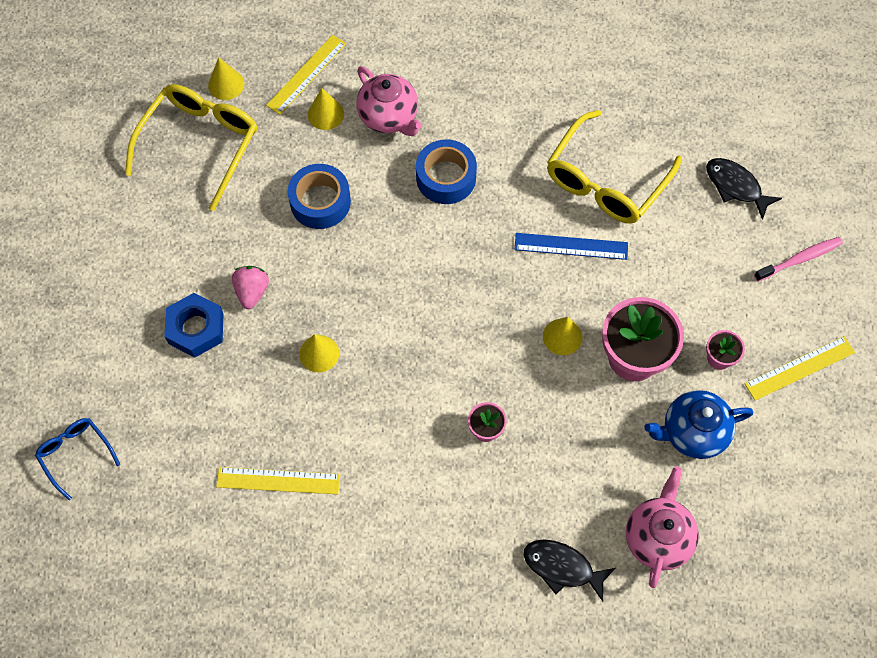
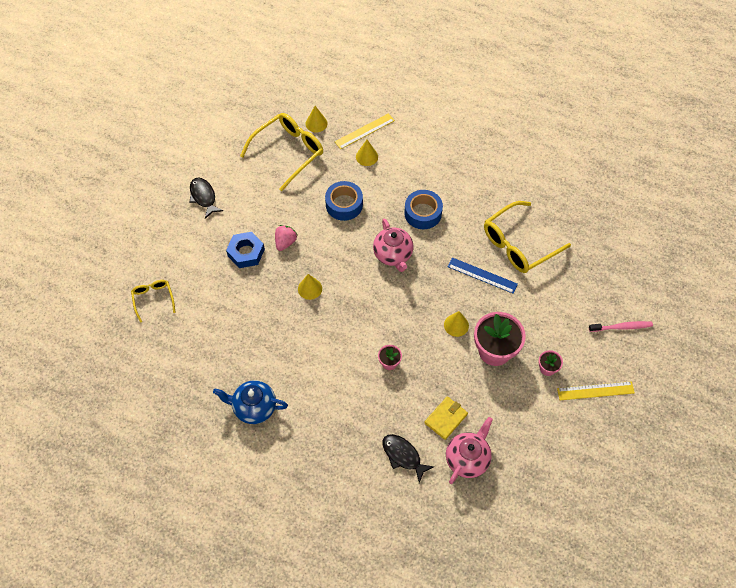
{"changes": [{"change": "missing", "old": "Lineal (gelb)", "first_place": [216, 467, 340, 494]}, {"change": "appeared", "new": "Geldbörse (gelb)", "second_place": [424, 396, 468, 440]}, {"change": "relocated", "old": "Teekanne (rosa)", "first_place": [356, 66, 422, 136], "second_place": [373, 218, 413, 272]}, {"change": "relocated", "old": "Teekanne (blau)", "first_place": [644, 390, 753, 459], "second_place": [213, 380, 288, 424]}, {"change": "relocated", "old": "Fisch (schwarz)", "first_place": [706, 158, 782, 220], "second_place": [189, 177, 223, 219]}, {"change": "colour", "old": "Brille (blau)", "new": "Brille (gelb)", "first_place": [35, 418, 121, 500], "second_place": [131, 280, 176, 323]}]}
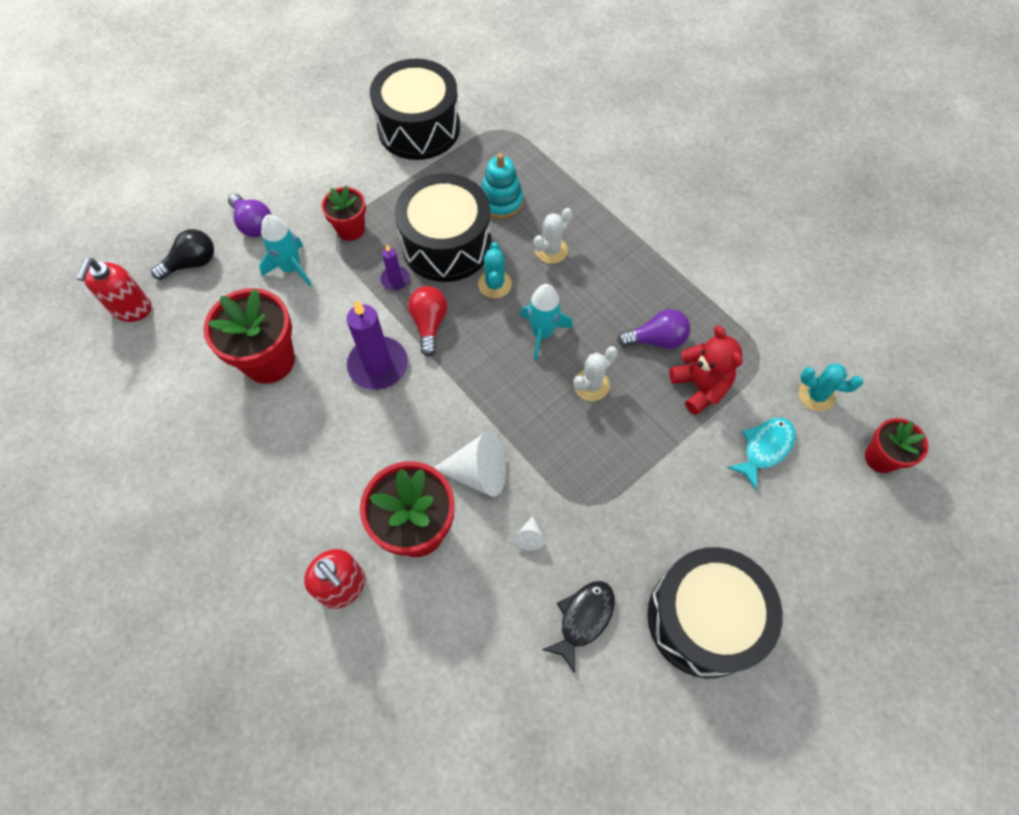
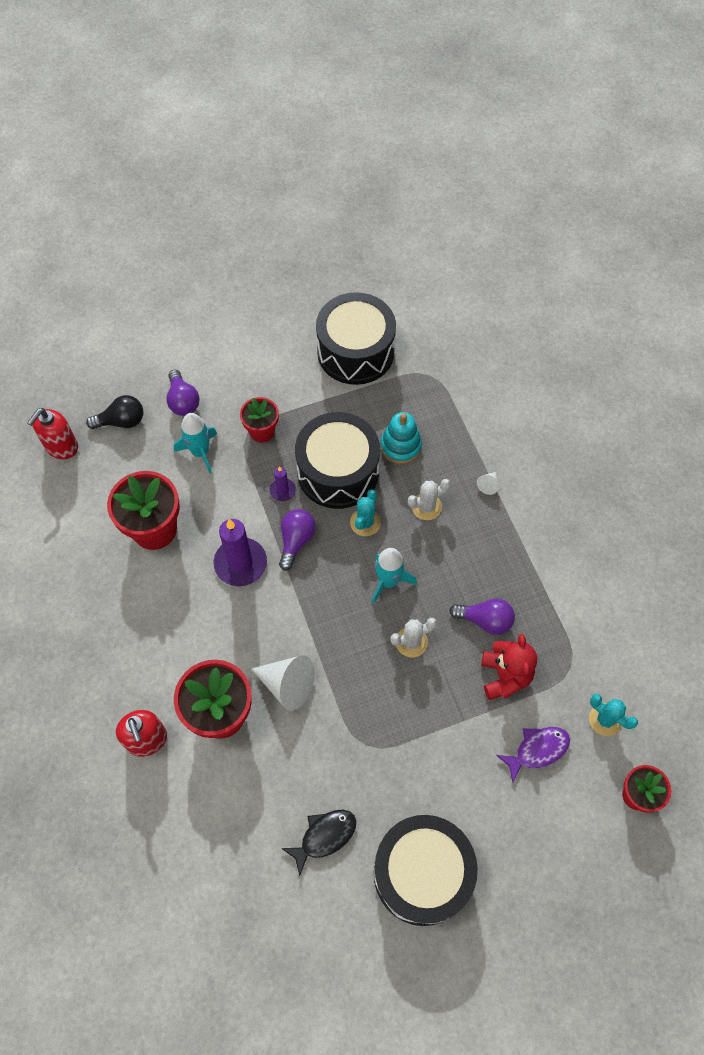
{"changes": [{"change": "relocated", "old": "Kegel (weiß)", "first_place": [514, 516, 545, 550], "second_place": [477, 472, 499, 495]}, {"change": "colour", "old": "Glühbirne (rot)", "new": "Glühbirne (lila)", "first_place": [408, 286, 447, 357], "second_place": [279, 509, 316, 571]}, {"change": "colour", "old": "Fisch (türkis)", "new": "Fisch (lila)", "first_place": [727, 418, 796, 490], "second_place": [496, 727, 570, 783]}]}
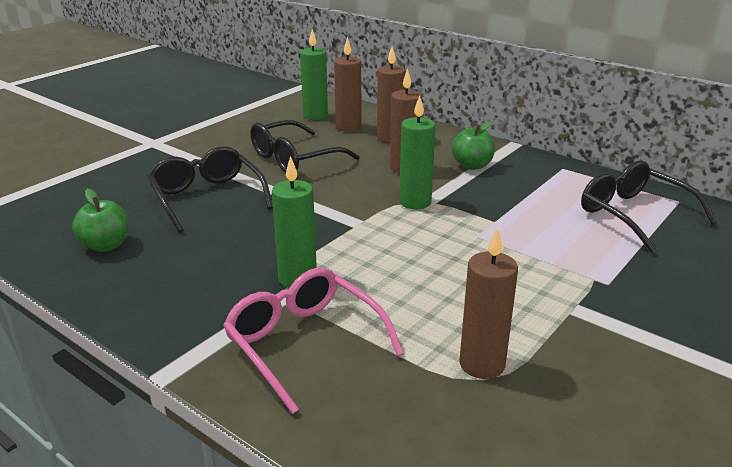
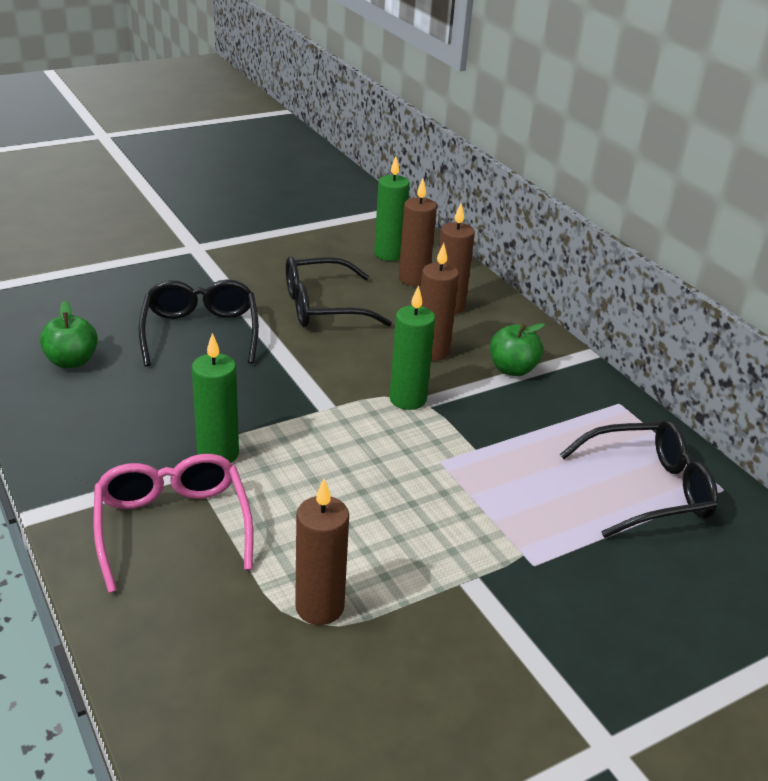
{"changes": [{"change": "spun", "old": "Brille (schwarz)", "first_place": [581, 160, 717, 253], "second_place": [560, 420, 718, 538], "degrees": 90}]}
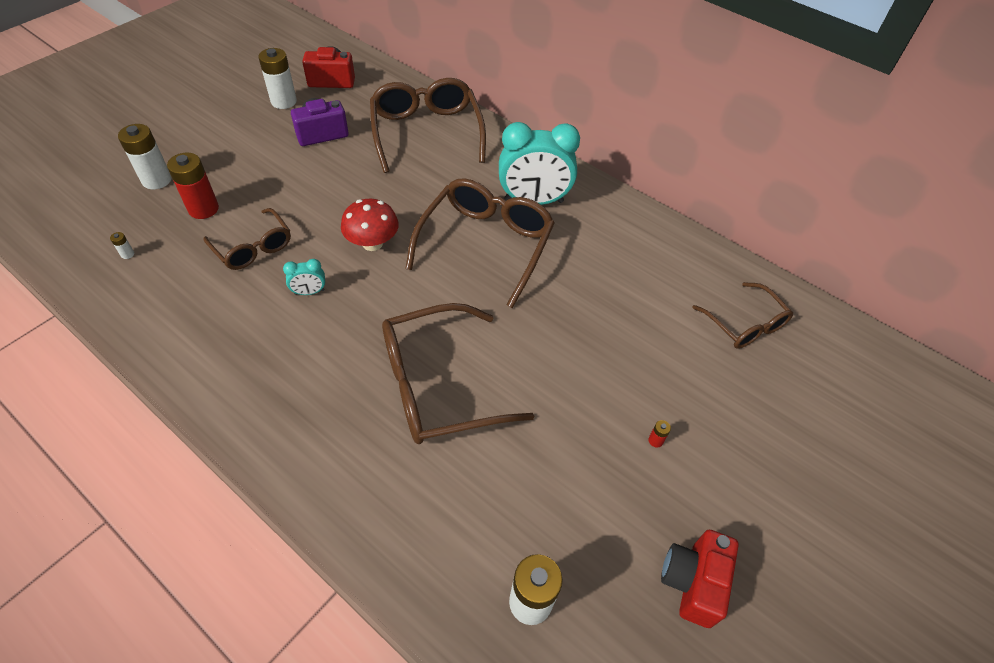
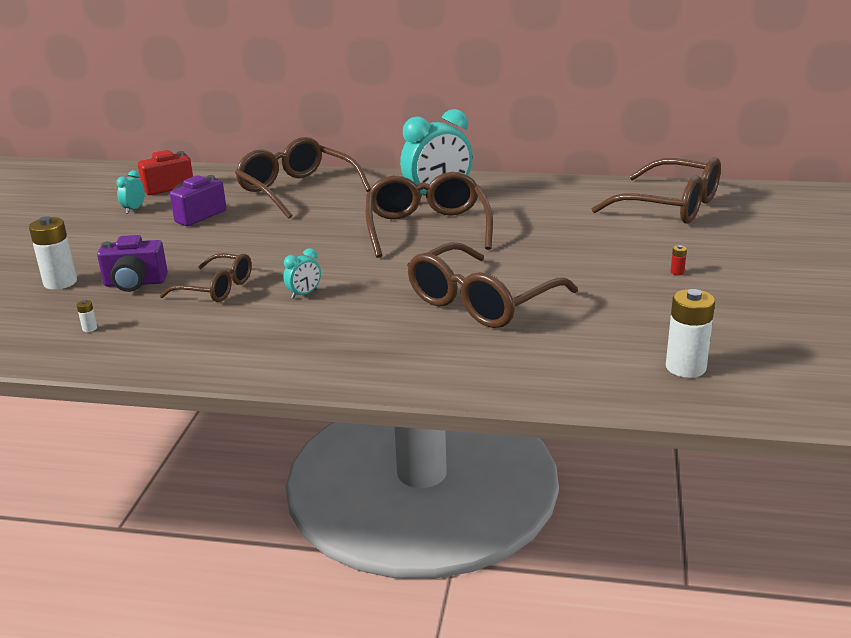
{"changes": [{"change": "missing", "old": "Pilz (rot)", "first_place": [341, 199, 399, 251]}, {"change": "missing", "old": "Kamera (rot)", "first_place": [661, 530, 739, 628]}, {"change": "exchanged", "old": "Batterie (rot)", "new": "Kamera (lila)", "first_place": [167, 152, 219, 219], "second_place": [97, 235, 168, 292]}, {"change": "exchanged", "old": "Batterie (weiß)", "new": "Wecker (türkis)", "first_place": [259, 48, 297, 109], "second_place": [116, 170, 145, 213]}, {"change": "size", "old": "Brille (braun)", "first_place": [692, 282, 793, 349], "second_place": [591, 157, 721, 224], "factor": 1.71}]}
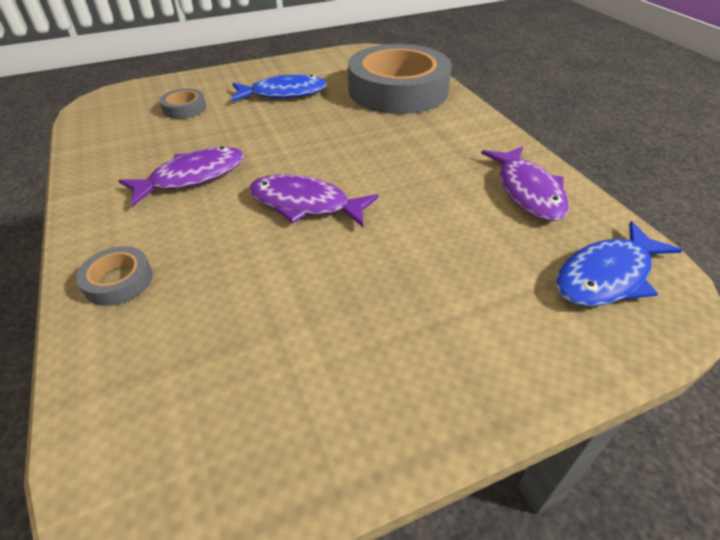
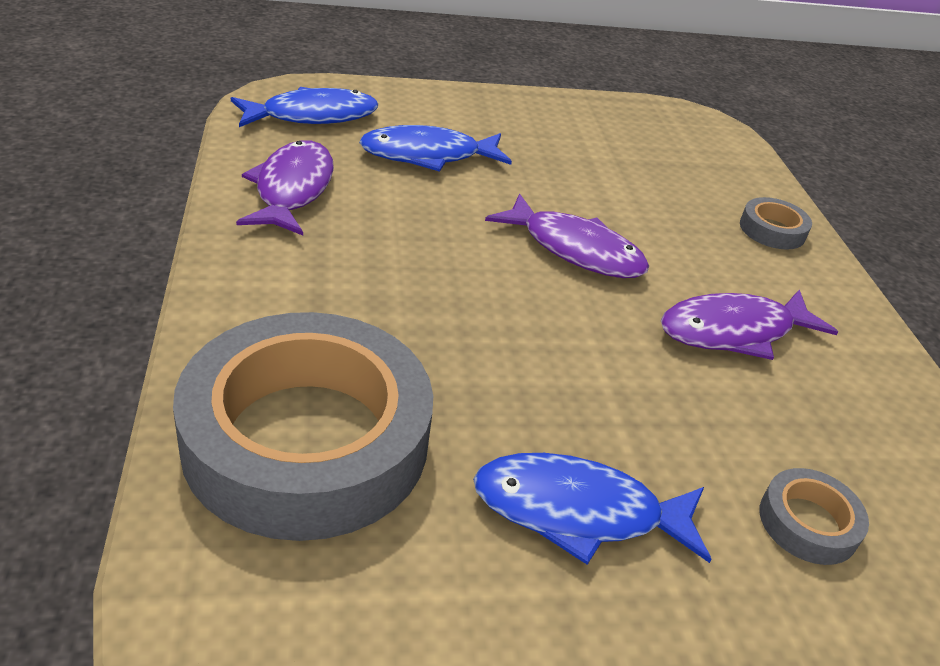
{"changes": [{"change": "appeared", "new": "Fisch (blau)", "second_place": [359, 125, 512, 172]}]}
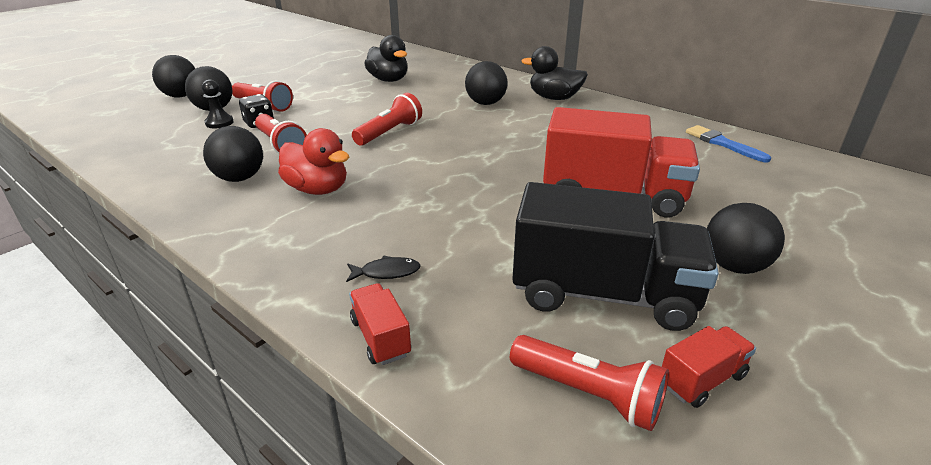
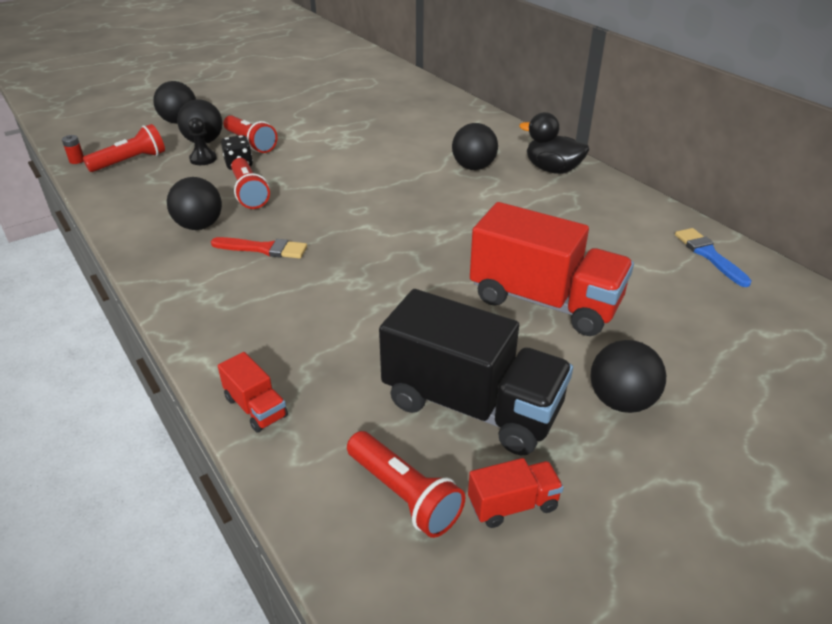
{"changes": [{"change": "missing", "old": "Fisch (schwarz)", "first_place": [346, 256, 421, 282]}, {"change": "missing", "old": "Ente (schwarz)", "first_place": [365, 35, 407, 82]}, {"change": "appeared", "new": "Batterie (rot)", "second_place": [62, 135, 84, 164]}, {"change": "relocated", "old": "Taschenlampe (rot)", "first_place": [352, 93, 422, 146], "second_place": [83, 124, 165, 172]}, {"change": "exchanged", "old": "Ente (rot)", "new": "Pinsel (rot)", "first_place": [278, 128, 349, 195], "second_place": [211, 237, 307, 259]}, {"change": "spun", "old": "Lastwagen (rot)", "first_place": [349, 283, 411, 365], "second_place": [218, 352, 288, 433], "degrees": 150}]}
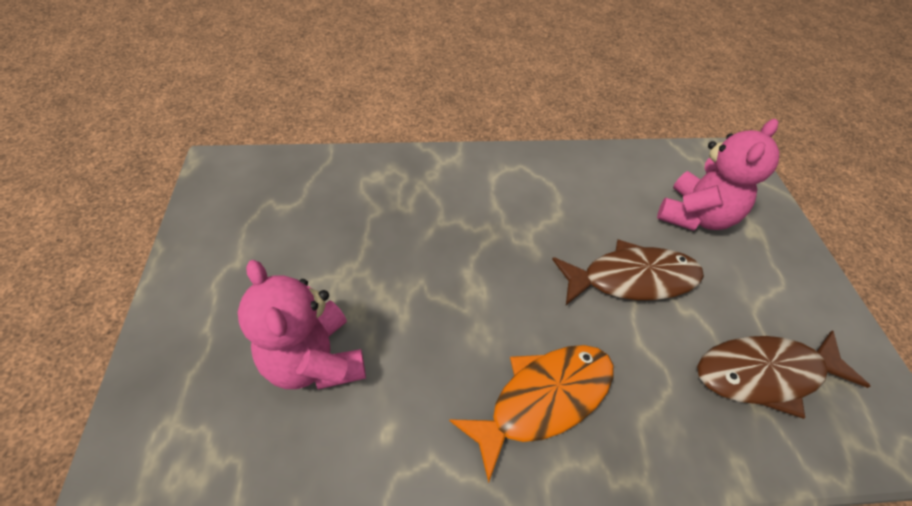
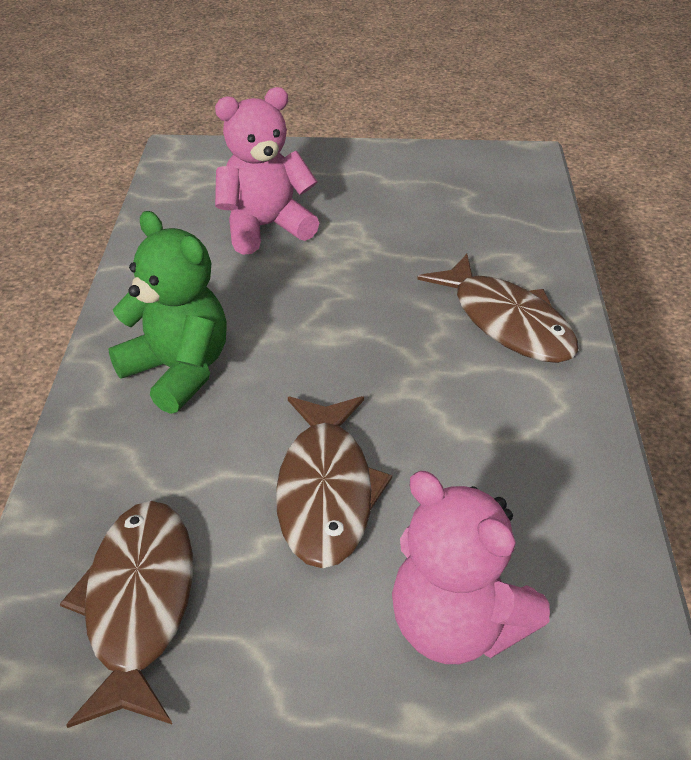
{"changes": [{"change": "appeared", "new": "Fisch (braun)", "second_place": [417, 254, 578, 363]}, {"change": "exchanged", "old": "Fisch (orange)", "new": "Teddybär (grün)", "first_place": [449, 345, 614, 483], "second_place": [108, 211, 227, 414]}]}
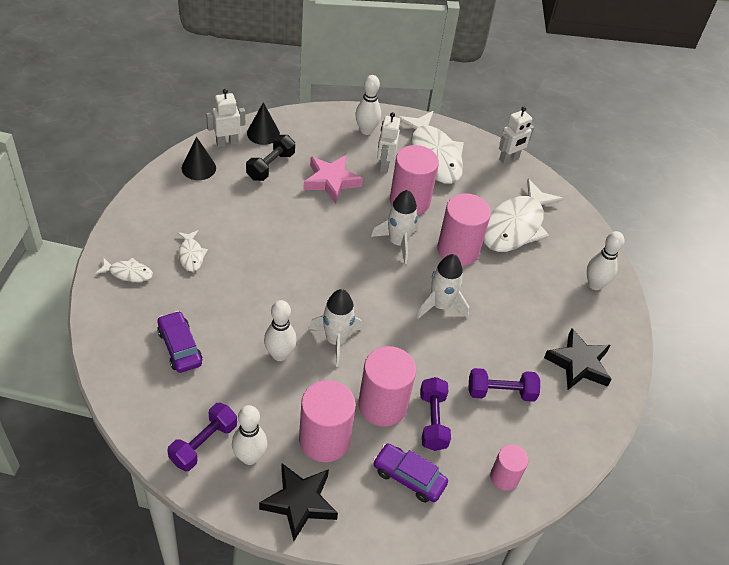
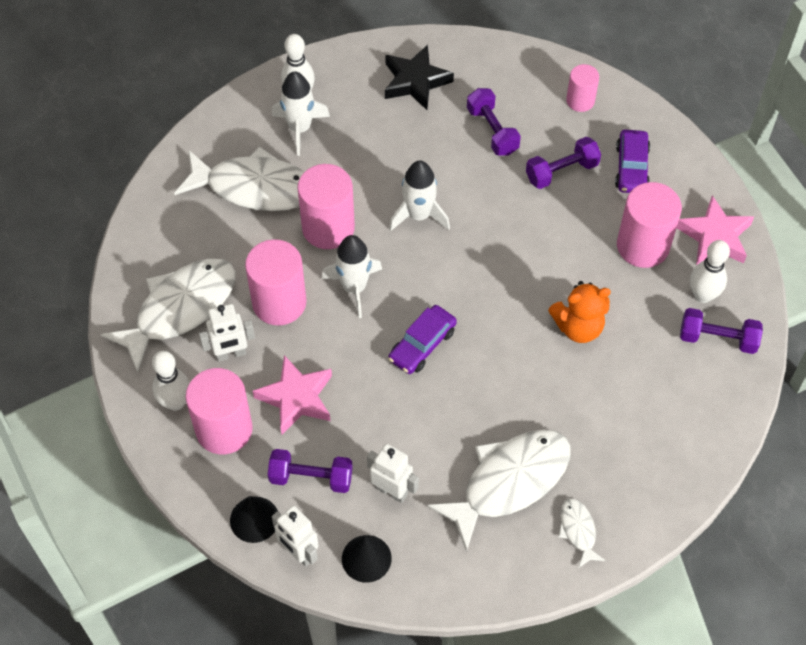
{"changes": [{"change": "relocated", "old": "Auto (lila)", "first_place": [157, 311, 203, 373], "second_place": [388, 305, 457, 374]}, {"change": "relocated", "old": "Rakete (weiß)", "first_place": [309, 289, 363, 367], "second_place": [272, 71, 330, 156]}, {"change": "relocated", "old": "Vollzylinder (rosa)", "first_place": [358, 346, 416, 427], "second_place": [186, 368, 253, 454]}, {"change": "relocated", "old": "Roboter (weiß)", "first_place": [499, 107, 534, 164], "second_place": [367, 444, 419, 503]}, {"change": "exchanged", "old": "Bowlingkegel (weiß)", "new": "Teddybär (orange)", "first_place": [264, 300, 297, 361], "second_place": [548, 281, 611, 343]}, {"change": "colour", "old": "Hantel (schwarz)", "new": "Hantel (lila)", "first_place": [246, 135, 295, 181], "second_place": [268, 449, 353, 493]}, {"change": "colour", "old": "Stern (schwarz)", "new": "Stern (rosa)", "first_place": [259, 463, 338, 541], "second_place": [677, 195, 754, 265]}, {"change": "size", "old": "Fisch (weiß)", "first_place": [177, 230, 208, 272], "second_place": [427, 429, 571, 552], "factor": 2.2}]}
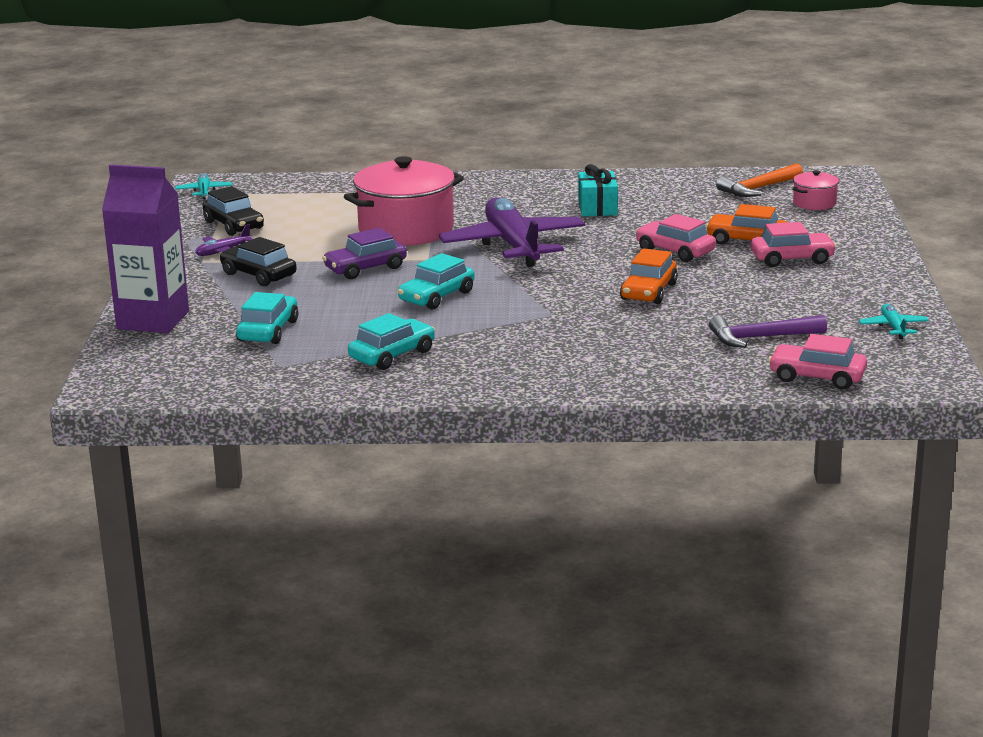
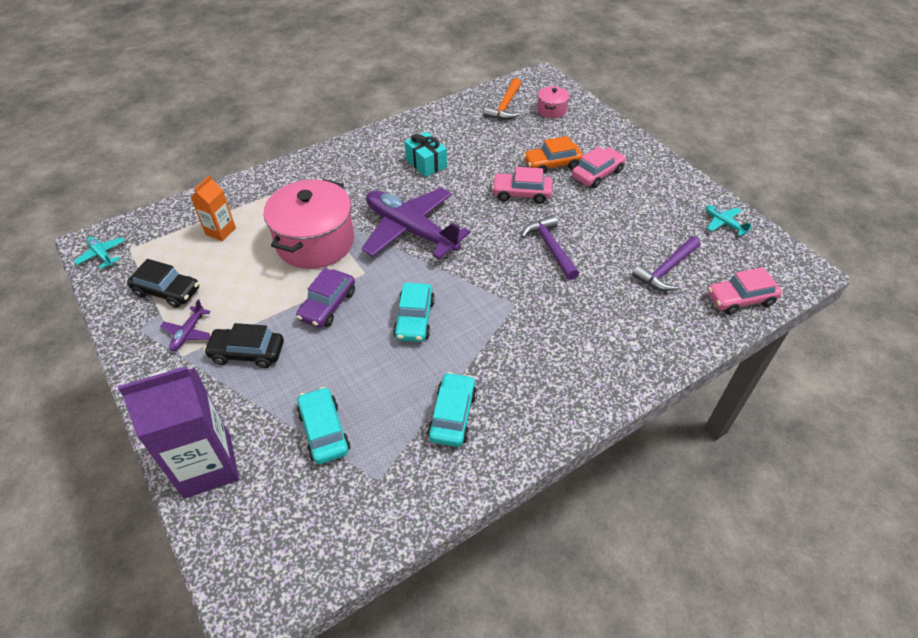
{"changes": [{"change": "appeared", "new": "Getränkekarton (orange)", "second_place": [191, 175, 236, 241]}, {"change": "exchanged", "old": "Auto (orange)", "new": "Hammer (lila)", "first_place": [620, 248, 678, 304], "second_place": [521, 215, 579, 280]}]}
